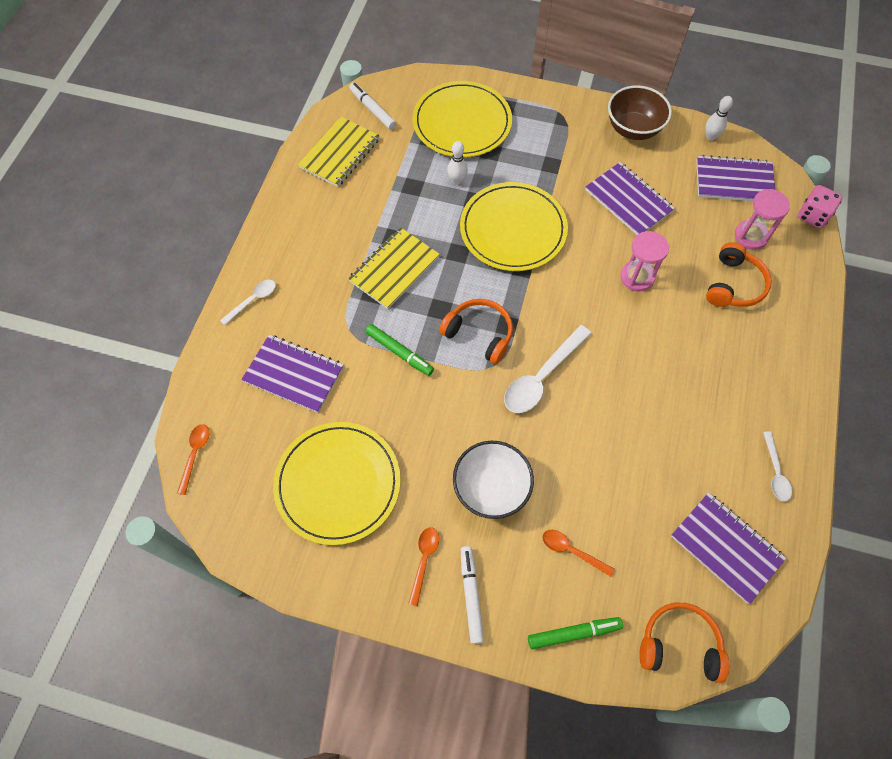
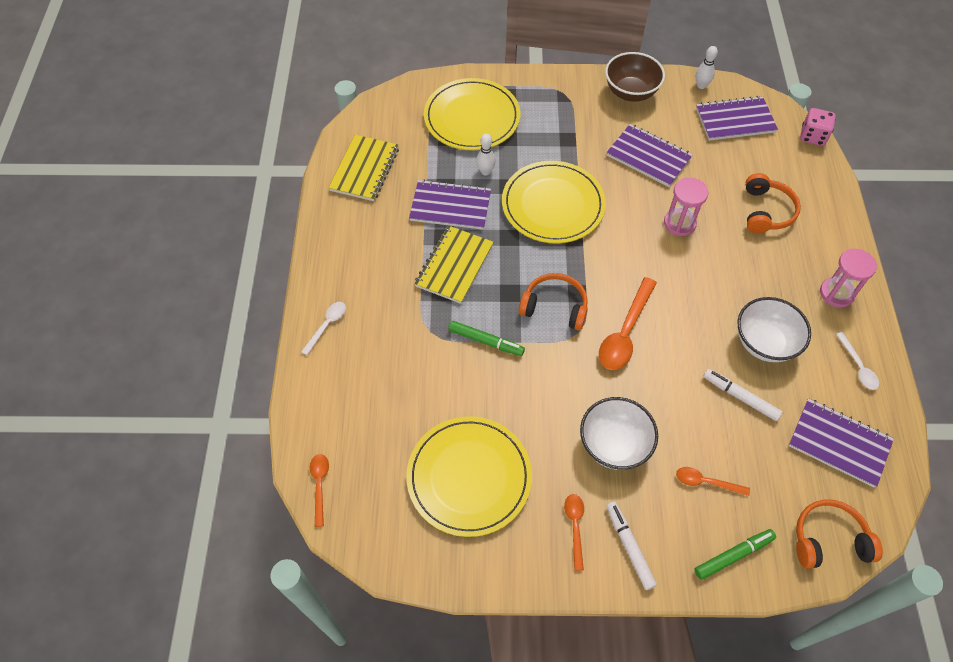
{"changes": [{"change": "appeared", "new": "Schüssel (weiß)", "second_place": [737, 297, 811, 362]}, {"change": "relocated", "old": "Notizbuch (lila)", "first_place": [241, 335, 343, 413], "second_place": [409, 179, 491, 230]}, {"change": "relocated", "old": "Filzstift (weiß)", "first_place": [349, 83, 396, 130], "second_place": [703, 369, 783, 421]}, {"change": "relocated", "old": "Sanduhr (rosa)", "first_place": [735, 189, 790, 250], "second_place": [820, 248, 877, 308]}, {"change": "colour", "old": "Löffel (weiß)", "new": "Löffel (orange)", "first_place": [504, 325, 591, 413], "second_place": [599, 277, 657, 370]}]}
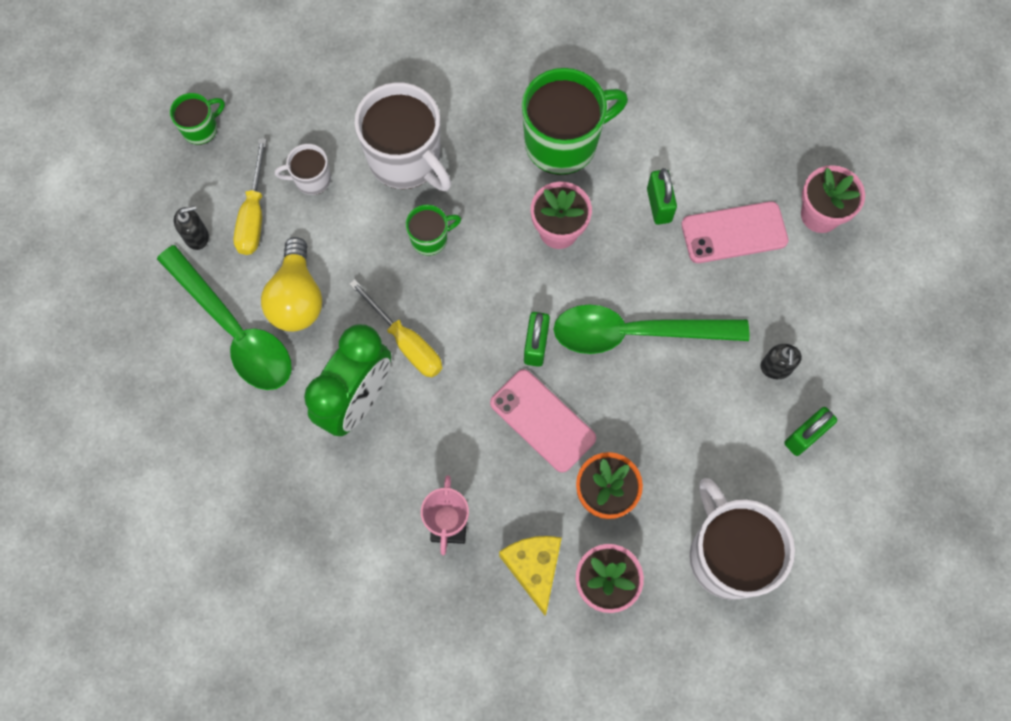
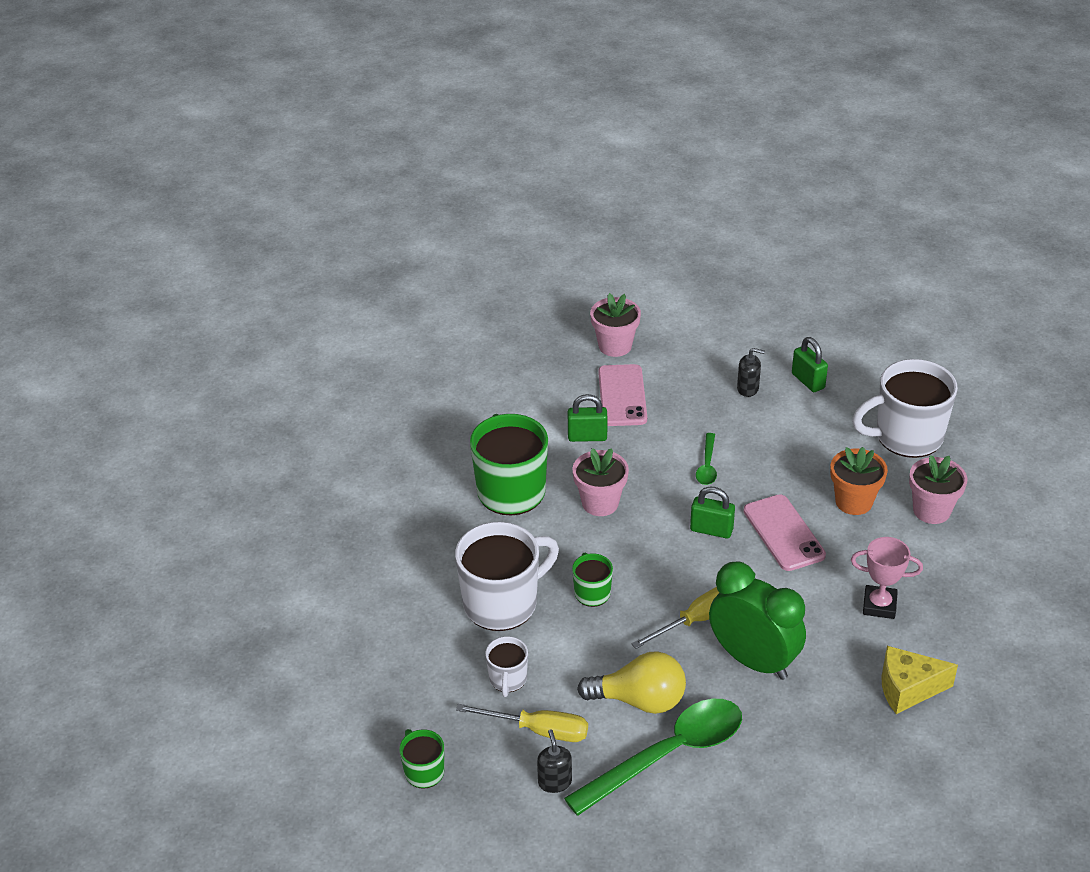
{"changes": [{"change": "relocated", "old": "Käse (gelb)", "first_place": [499, 536, 562, 615], "second_place": [881, 646, 958, 714]}, {"change": "spun", "old": "Handy (rosa)", "first_place": [490, 369, 596, 473], "second_place": [743, 494, 826, 571], "degrees": -75}, {"change": "size", "old": "Löffel (grün)", "first_place": [553, 305, 749, 354], "second_place": [696, 433, 717, 485], "factor": 0.46}]}
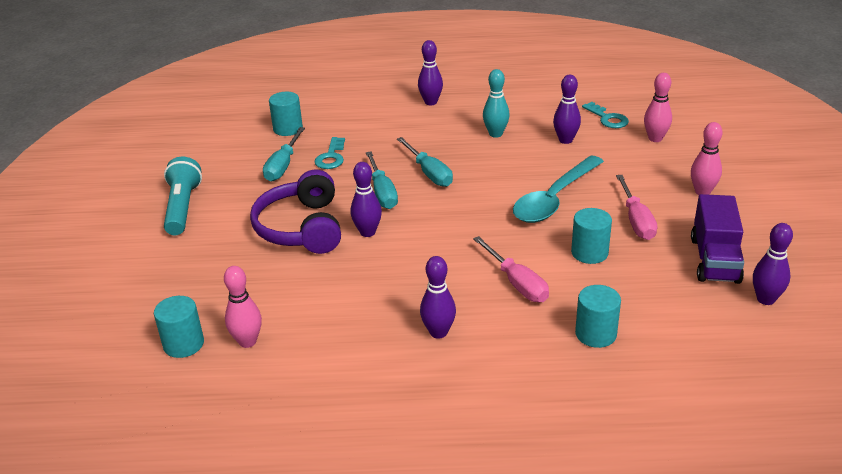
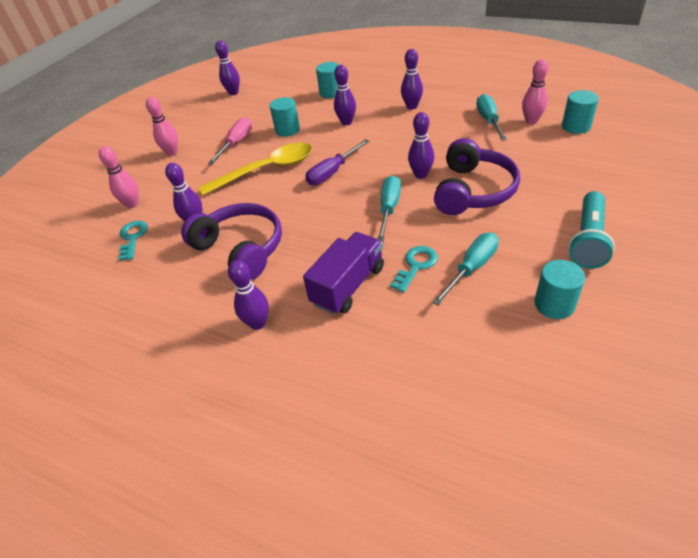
{"changes": [{"change": "appeared", "new": "Schraubenzieher (lila)", "second_place": [305, 139, 369, 185]}, {"change": "relocated", "old": "Vollzylinder (türkis)", "first_place": [269, 92, 303, 136], "second_place": [534, 260, 585, 319]}, {"change": "relocated", "old": "Schraubenzieher (türkis)", "first_place": [397, 137, 453, 187], "second_place": [476, 94, 507, 141]}, {"change": "relocated", "old": "Lastwagen (lila)", "first_place": [691, 194, 744, 284], "second_place": [303, 232, 384, 315]}, {"change": "exchanged", "old": "Schraubenzieher (rosa)", "new": "Bowlingkegel (lila)", "first_place": [473, 236, 549, 302], "second_place": [334, 65, 356, 125]}, {"change": "exchanged", "old": "Bowlingkegel (türkis)", "new": "Kopfhörer (lila)", "first_place": [483, 69, 510, 138], "second_place": [181, 203, 282, 280]}, {"change": "colour", "old": "Löffel (türkis)", "new": "Löffel (gelb)", "first_place": [513, 155, 604, 223], "second_place": [199, 143, 312, 195]}]}
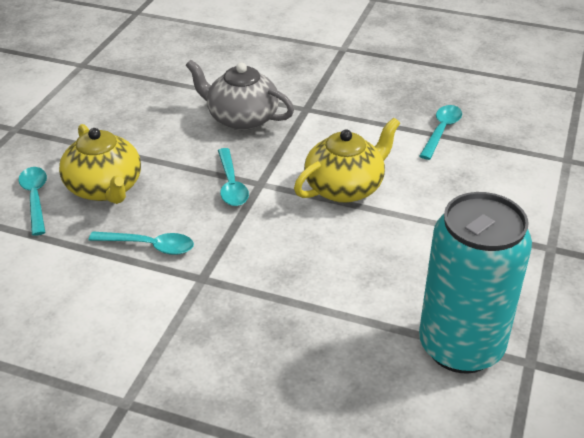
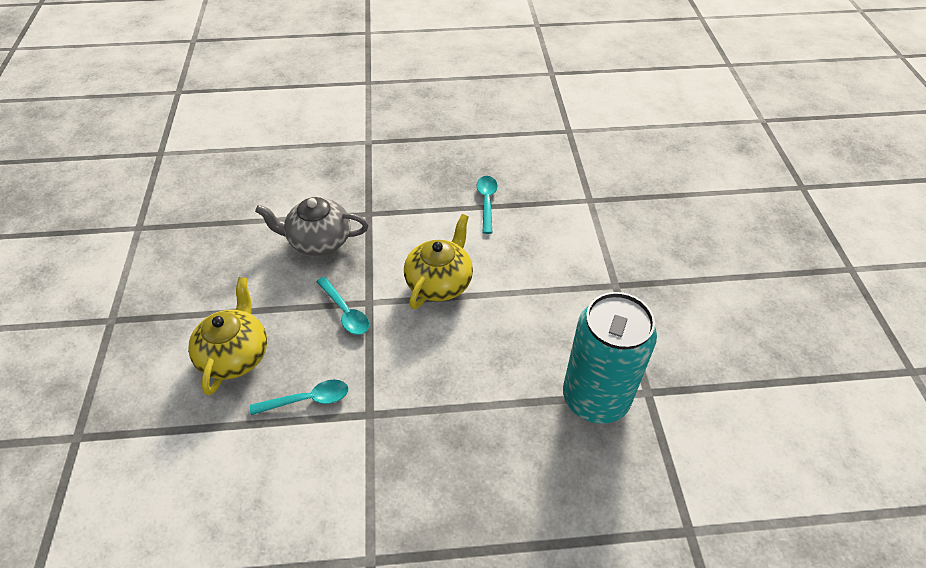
{"changes": [{"change": "missing", "old": "Löffel (türkis)", "first_place": [19, 167, 47, 236]}, {"change": "spun", "old": "Teekanne (gelb)", "first_place": [59, 124, 141, 204], "second_place": [188, 277, 267, 395], "degrees": -120}]}
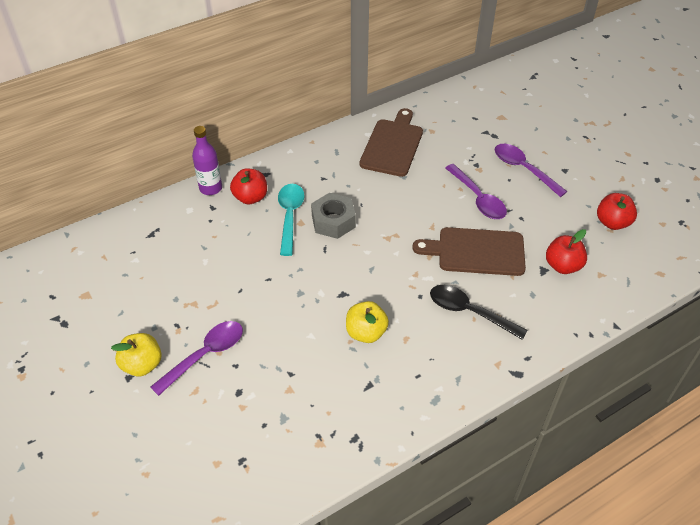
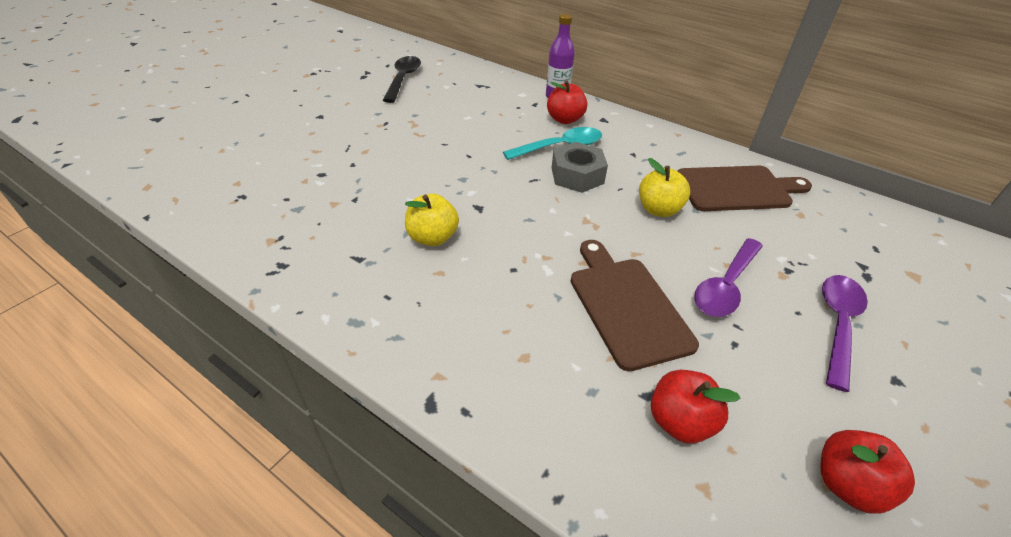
{"changes": [{"change": "missing", "old": "Löffel (lila)", "first_place": [151, 321, 243, 396]}, {"change": "relocated", "old": "Apfel (gelb)", "first_place": [111, 333, 162, 376], "second_place": [639, 158, 690, 217]}, {"change": "relocated", "old": "Löffel (schwarz)", "first_place": [430, 285, 528, 340], "second_place": [383, 56, 421, 103]}]}
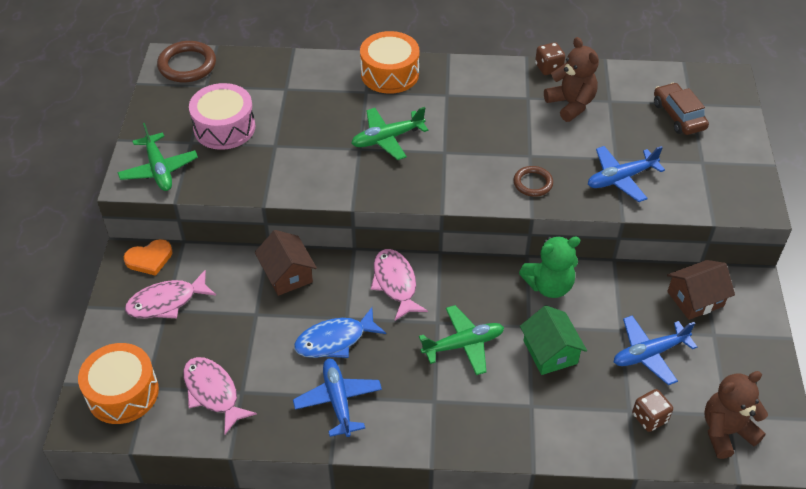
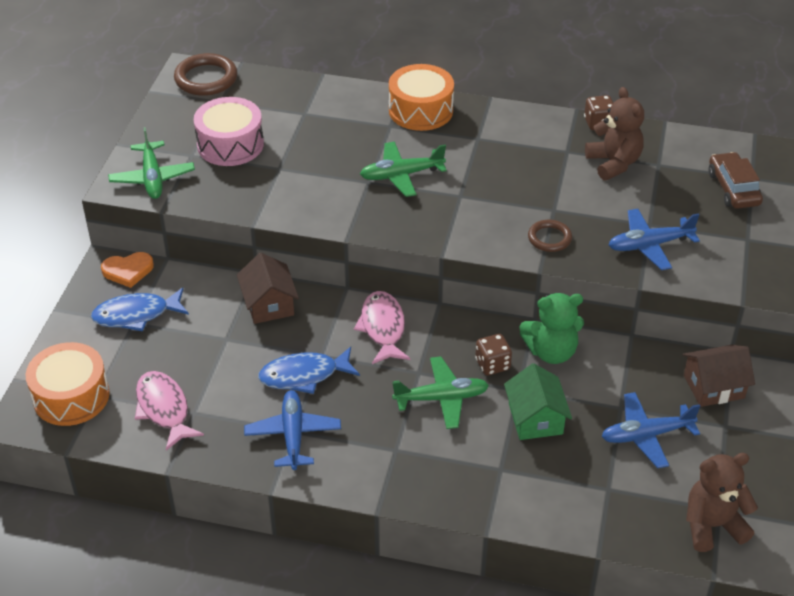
{"changes": [{"change": "relocated", "old": "Spielwürfel (braun)", "first_place": [632, 389, 673, 432], "second_place": [475, 334, 512, 375]}, {"change": "colour", "old": "Fisch (rosa)", "new": "Fisch (blau)", "first_place": [125, 270, 216, 318], "second_place": [91, 288, 189, 331]}]}
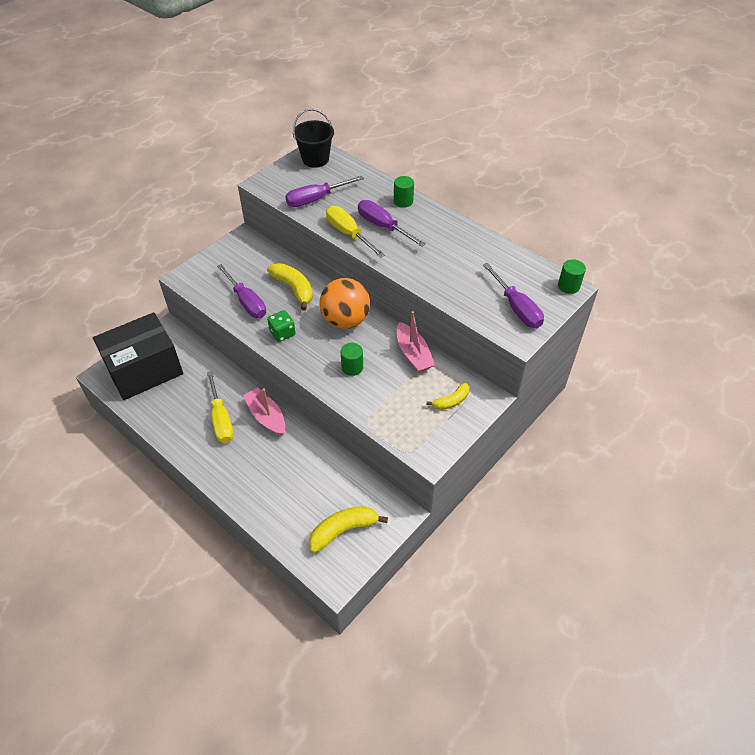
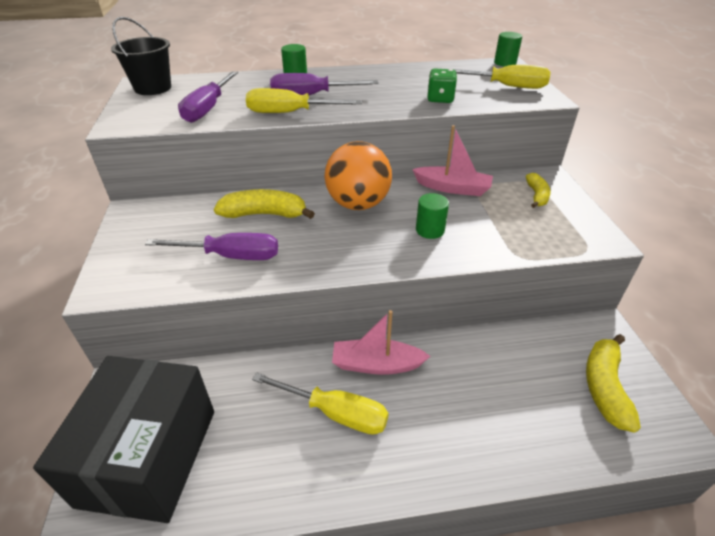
{"changes": [{"change": "relocated", "old": "Spielwürfel (grün)", "first_place": [267, 310, 296, 342], "second_place": [427, 69, 457, 103]}, {"change": "colour", "old": "Schraubenzieher (lila)", "new": "Schraubenzieher (gelb)", "first_place": [483, 263, 544, 328], "second_place": [453, 65, 550, 89]}]}
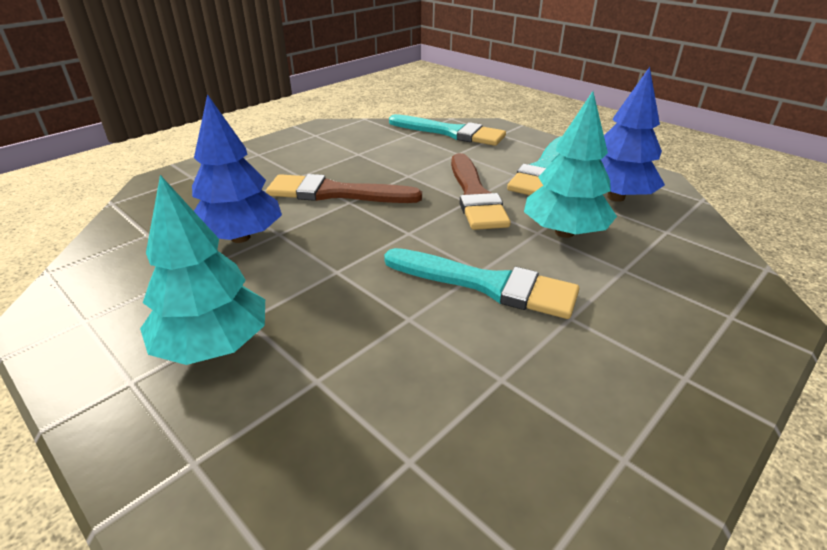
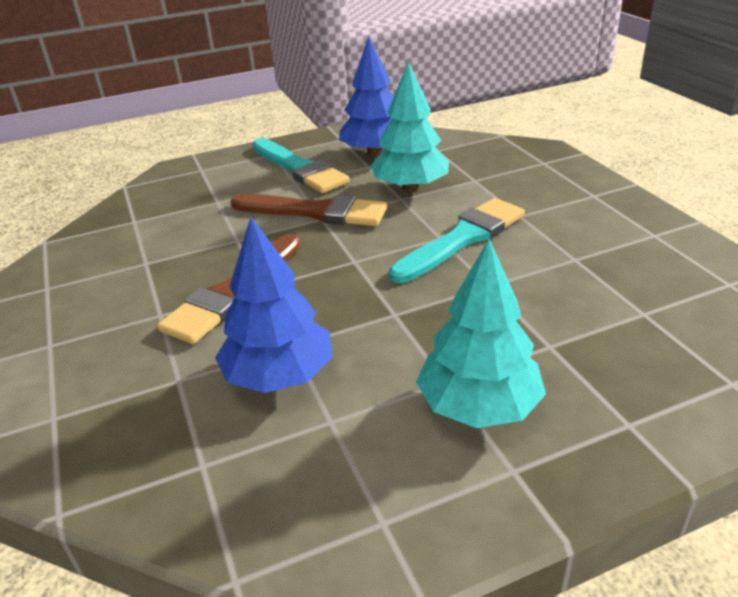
{"changes": [{"change": "missing", "old": "Pinsel (türkis)", "first_place": [389, 114, 506, 146]}]}
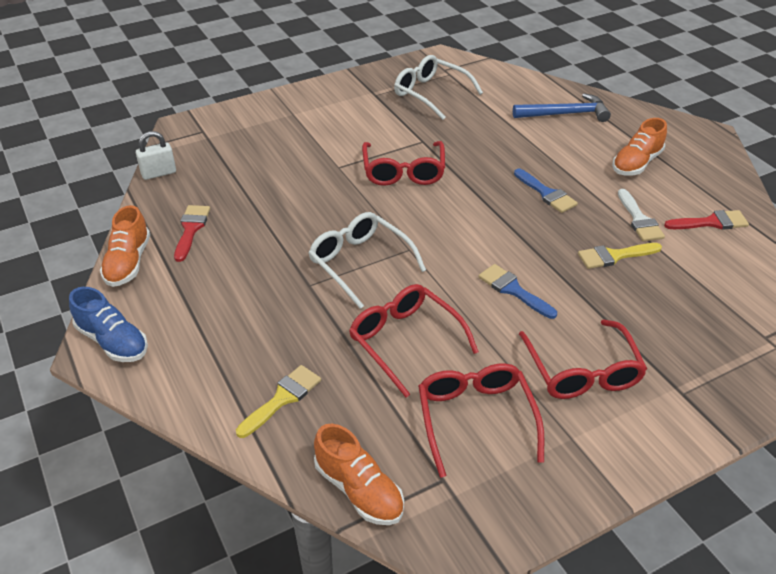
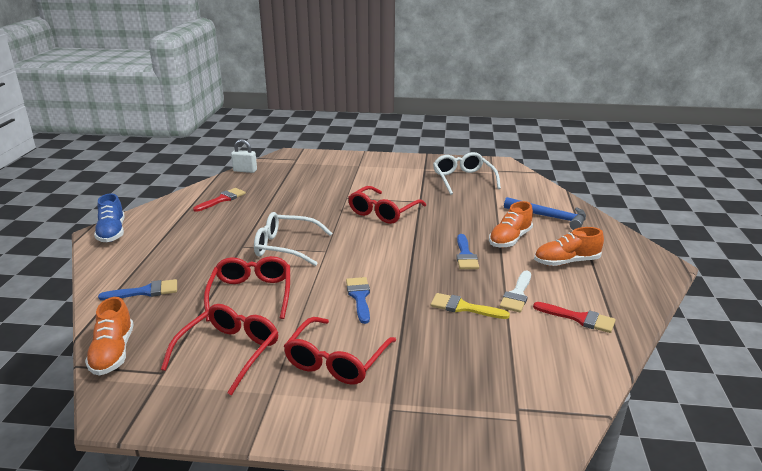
{"changes": [{"change": "relocated", "old": "Schuh (orange)", "first_place": [100, 205, 150, 287], "second_place": [489, 201, 533, 248]}, {"change": "colour", "old": "Pinsel (gelb)", "new": "Pinsel (blau)", "first_place": [236, 365, 321, 438], "second_place": [98, 279, 177, 300]}, {"change": "spun", "old": "Brille (weiß)", "first_place": [309, 212, 426, 309], "second_place": [254, 212, 333, 266], "degrees": -75}]}
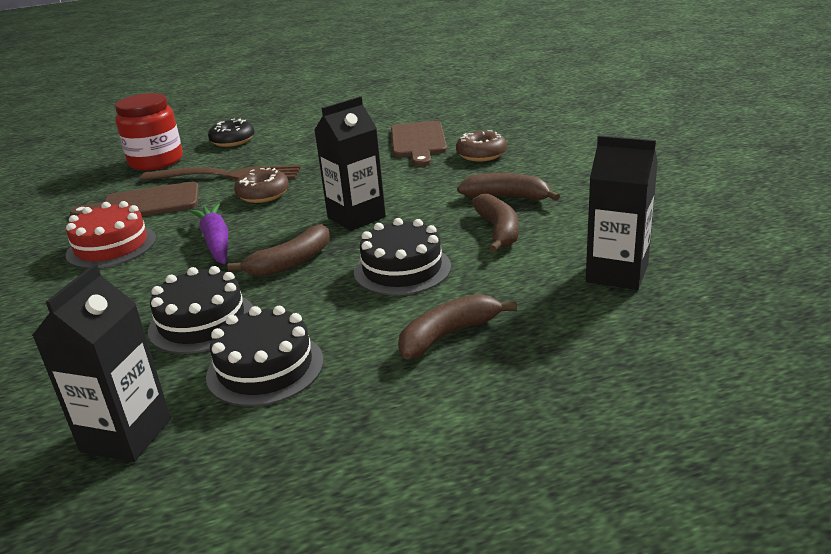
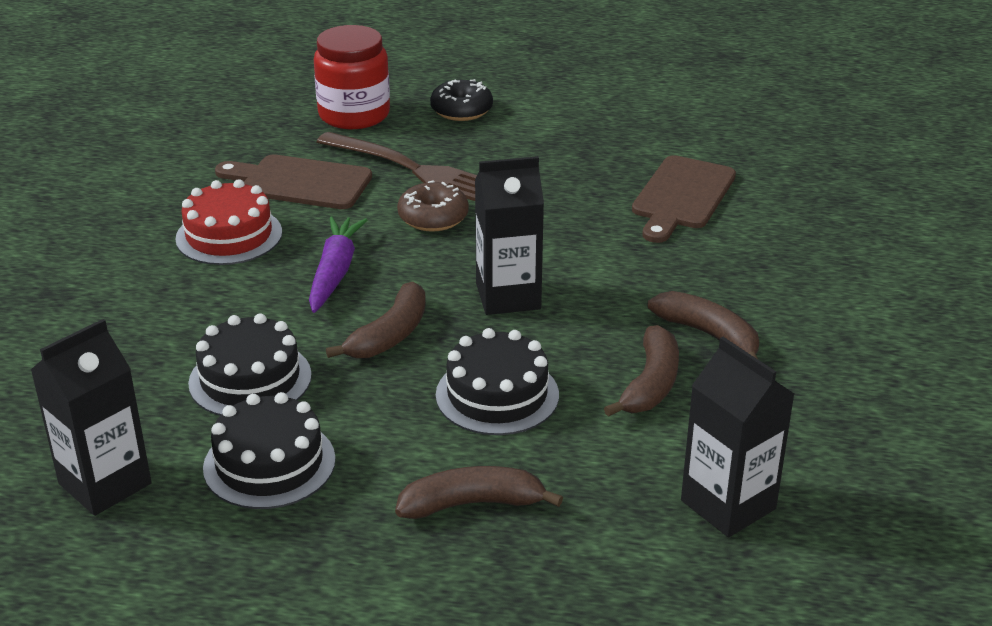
{"changes": [{"change": "missing", "old": "Donut (braun)", "first_place": [456, 130, 507, 161]}, {"change": "spun", "old": "Banane (braun)", "first_place": [227, 224, 330, 277], "second_place": [326, 282, 426, 358], "degrees": -45}]}
